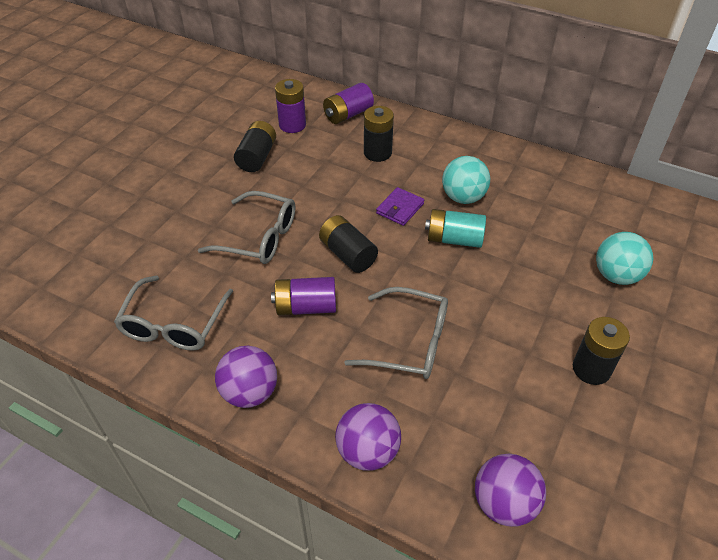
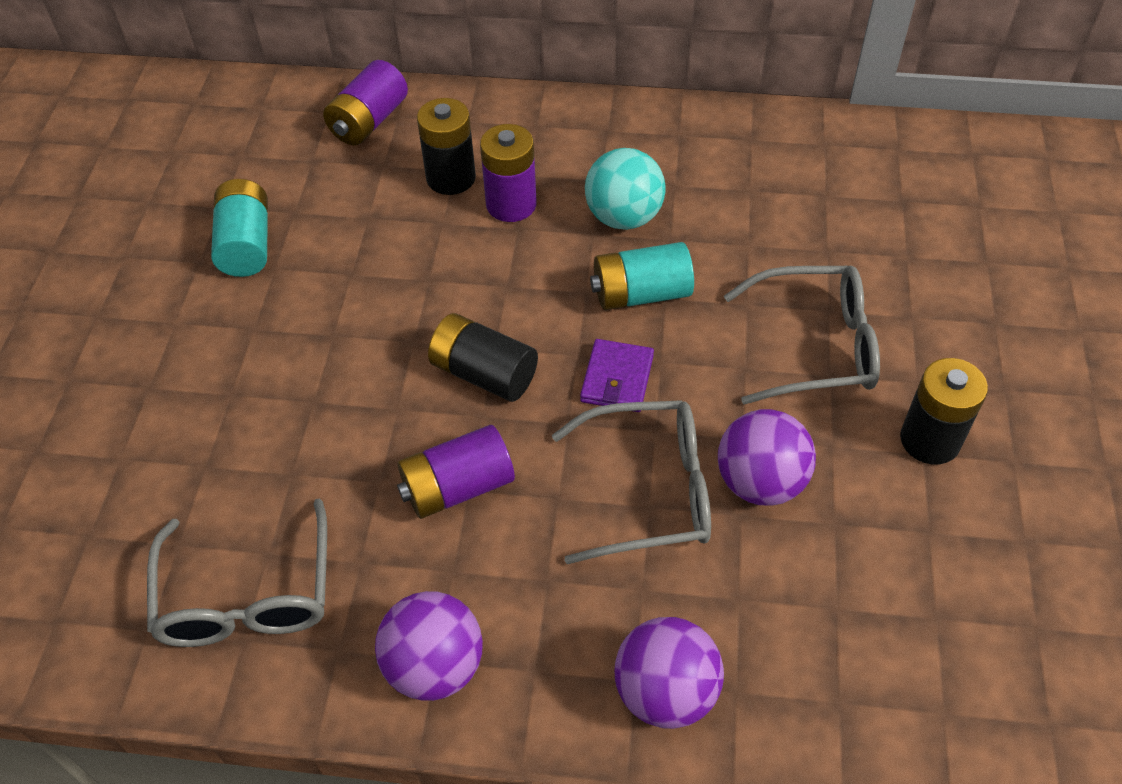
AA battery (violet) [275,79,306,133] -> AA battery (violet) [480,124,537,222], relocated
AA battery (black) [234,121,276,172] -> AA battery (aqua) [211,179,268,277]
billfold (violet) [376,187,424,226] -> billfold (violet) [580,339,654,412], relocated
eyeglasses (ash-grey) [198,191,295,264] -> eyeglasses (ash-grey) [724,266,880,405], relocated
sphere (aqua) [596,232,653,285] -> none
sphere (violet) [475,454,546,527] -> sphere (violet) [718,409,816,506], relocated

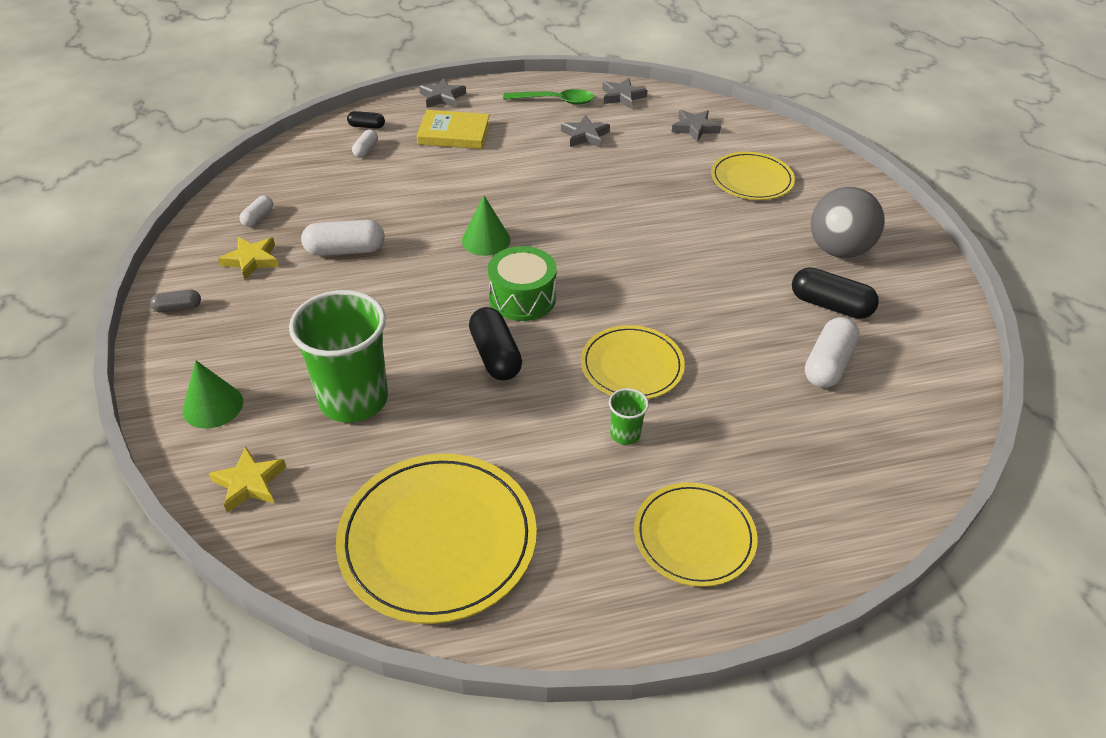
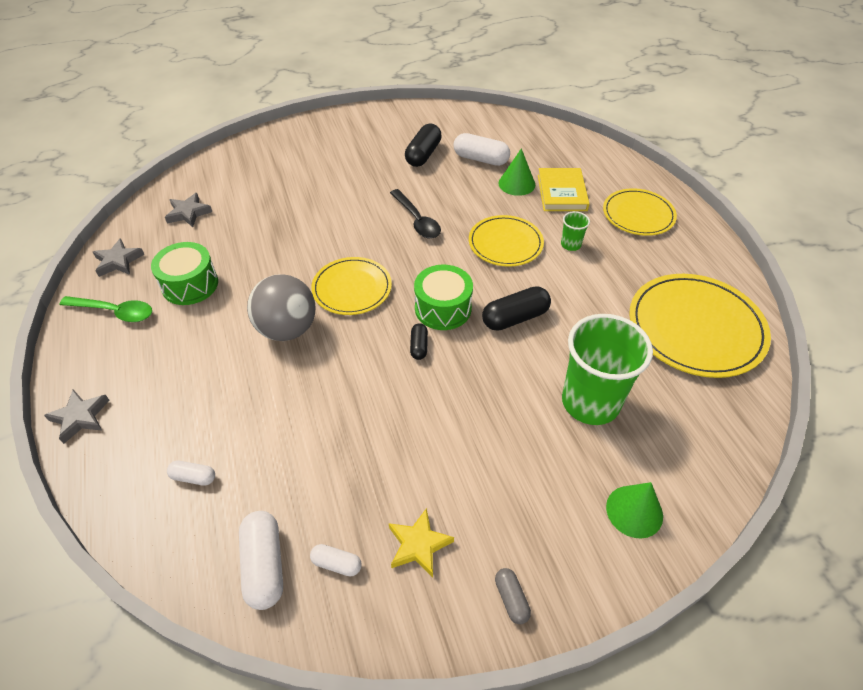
spoon (green) [503,89,594,105] -> spoon (green) [59,296,152,322], 105 degrees clockwise
hardcover (yellow) [417,110,490,149] -> hardcover (yellow) [538,168,589,211], relocated
pill shape (black) [347,111,385,129] -> pill shape (black) [410,323,428,360], relocated
star (ash-grey) [561,115,610,148] -> snare drum (green) [151,242,218,305]
flat dish (yellow) [711,152,795,200] -> flat dish (yellow) [311,257,392,315], relocated
sphere (ash-grey) [811,187,885,258] -> sphere (ash-grey) [247,274,316,341], relocated
cone (green) [462,196,511,256] -> cone (green) [499,148,535,196], relocated
pill shape (white) [301,220,385,256] -> pill shape (white) [239,511,283,610], relocated
star (yellow) [209,447,286,513] -> none
none -> spoon (black) [390,189,441,239]

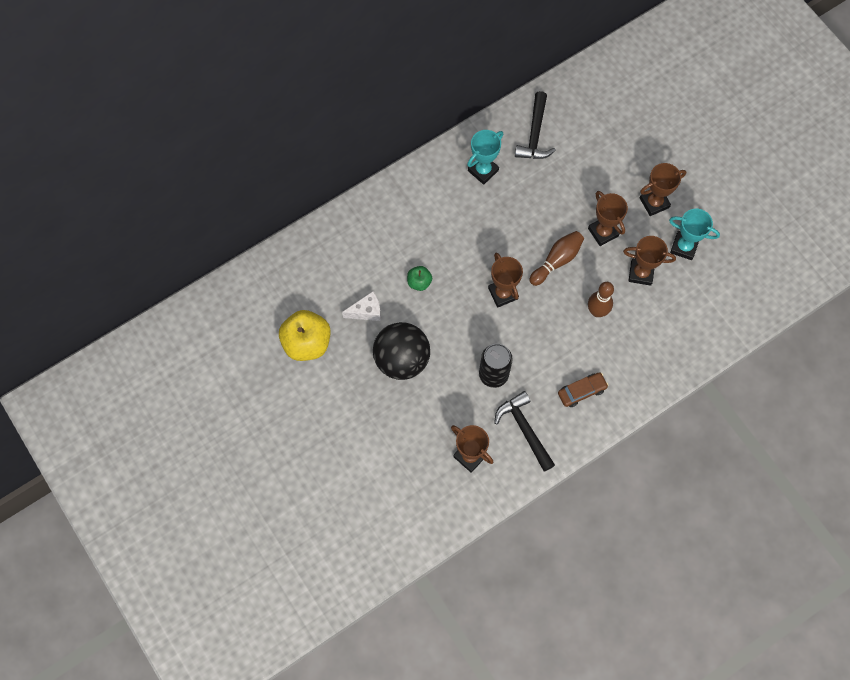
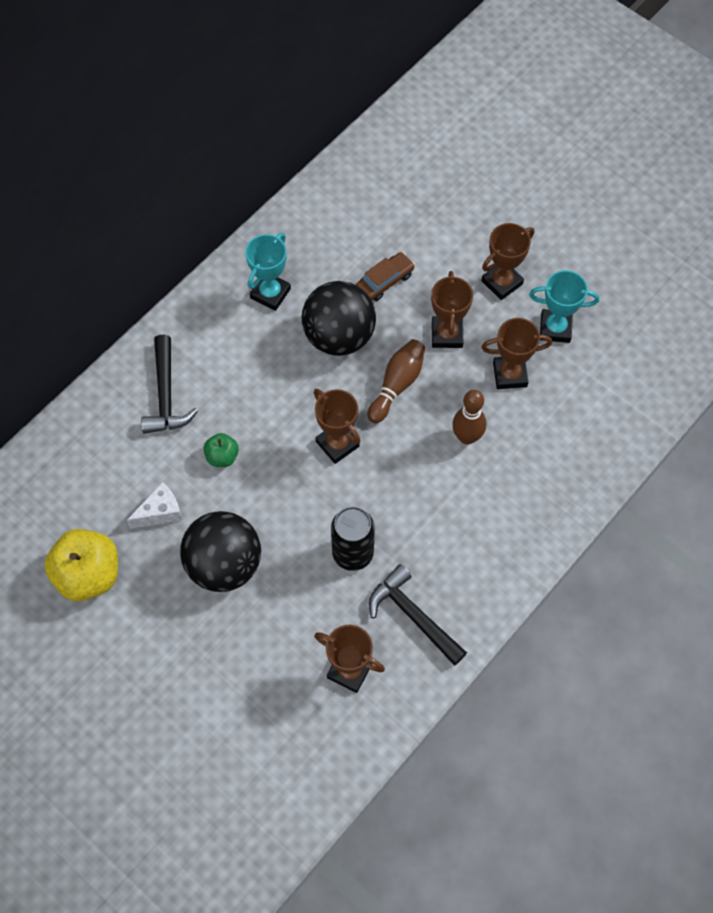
carpenter's hammer (black) [515,91,556,159] -> carpenter's hammer (black) [141,335,198,434], relocated
trophy (russet) [588,191,628,246] -> trophy (russet) [431,271,473,348], 45 degrees clockwise
automobile (russet) [558,372,609,407] -> automobile (russet) [356,252,415,301], relocated
none -> sphere (black) [301,281,376,356]

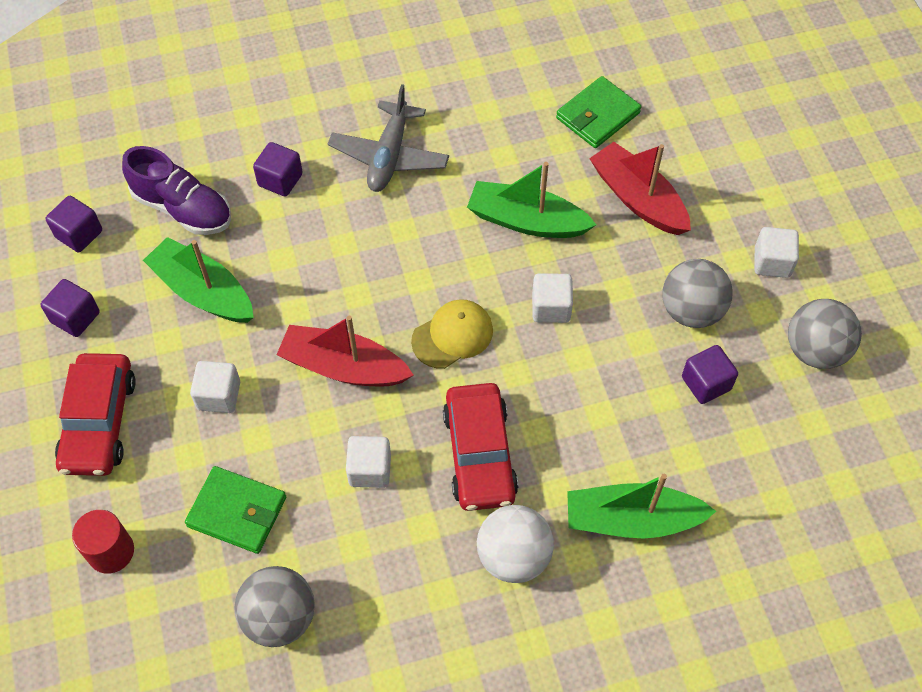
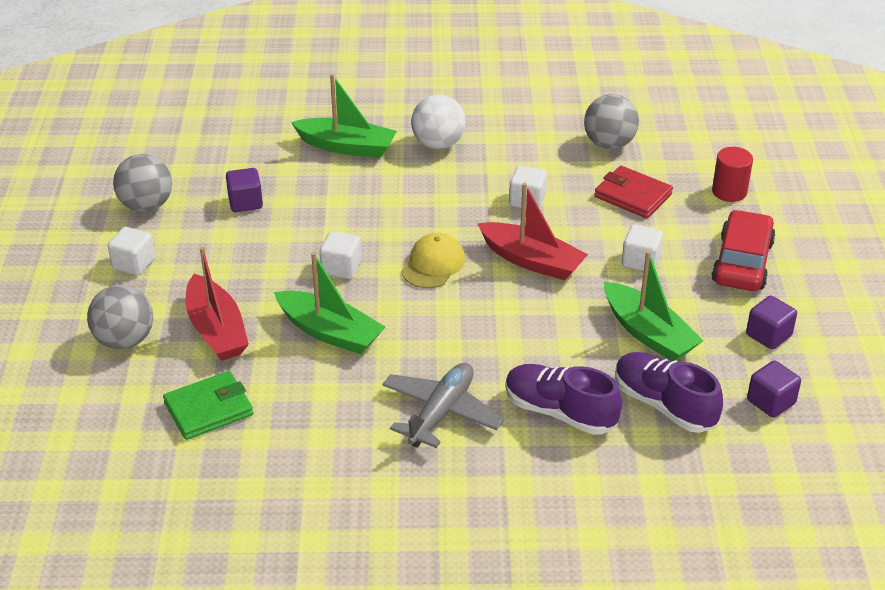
block (violet) [253,142,303,196] -> shoe (violet) [505,364,622,435]
sphere (ash-grey) [662,259,733,328] -> sphere (ash-grey) [87,285,153,349], relocated
cap (yellow) [411,299,493,369] -> cap (yellow) [401,233,465,288], 135 degrees clockwise
automobile (red) [443,383,518,511] -> none
billfold (green) [185,466,286,554] -> billfold (red) [595,166,673,218]

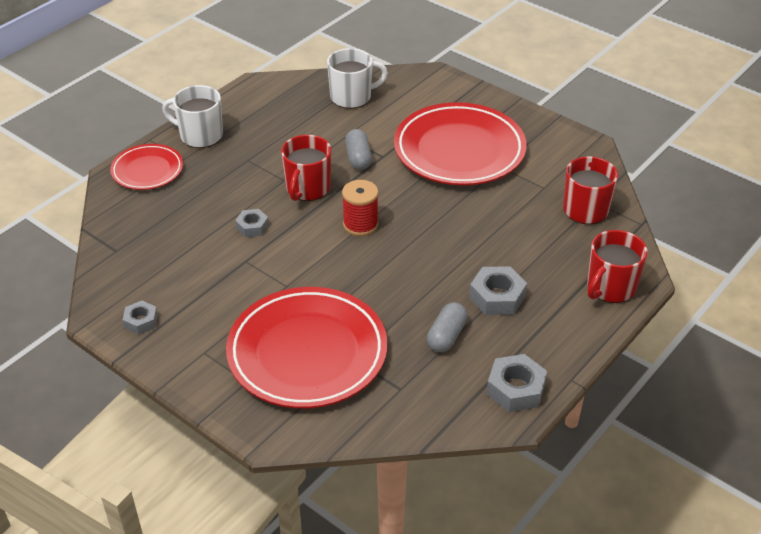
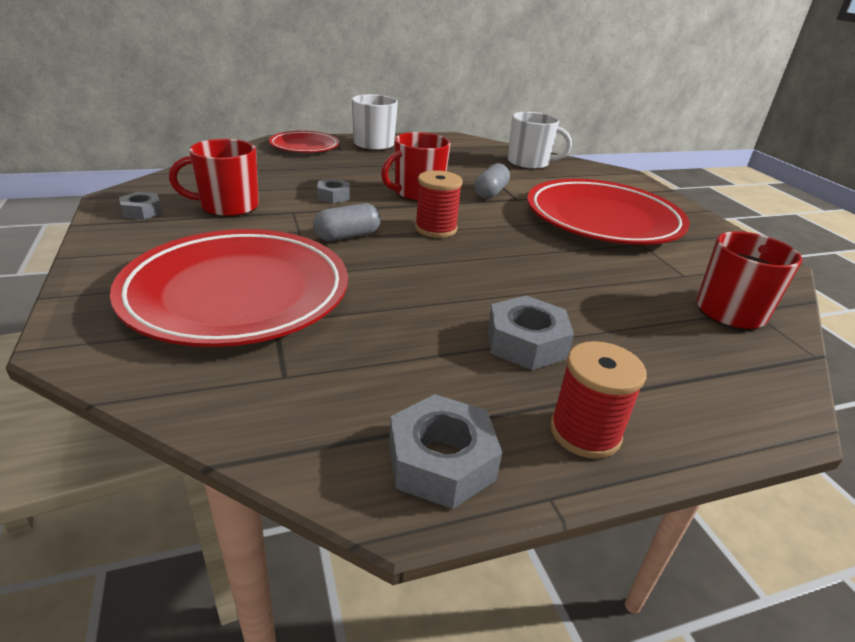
coffee mug (red) [587,230,647,303] -> coffee mug (red) [169,139,259,217], relocated
pill shape (ash-grey) [427,302,468,352] -> pill shape (ash-grey) [313,203,381,241], relocated
none -> bobbin (red) [550,341,646,459]

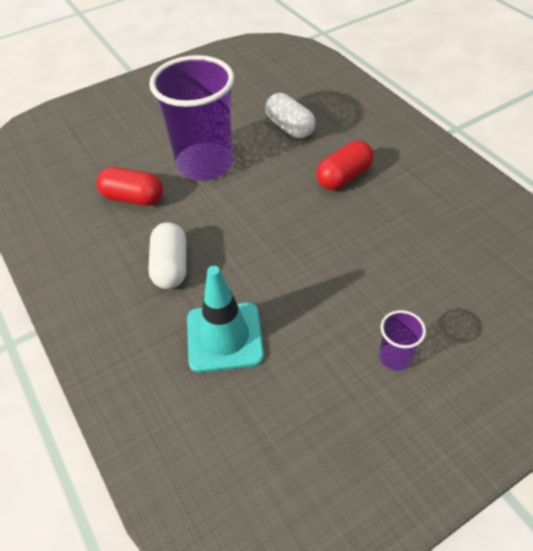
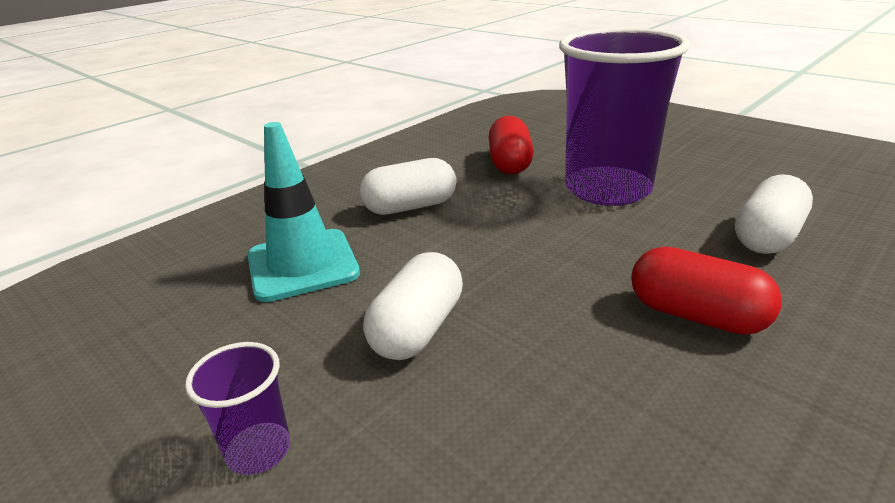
none -> pill shape (white) [363,252,463,360]

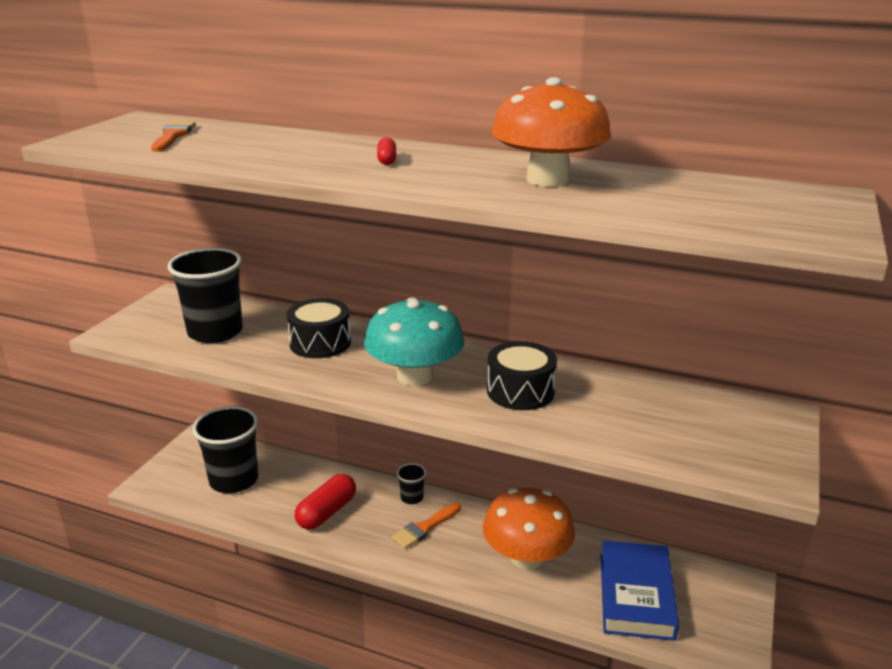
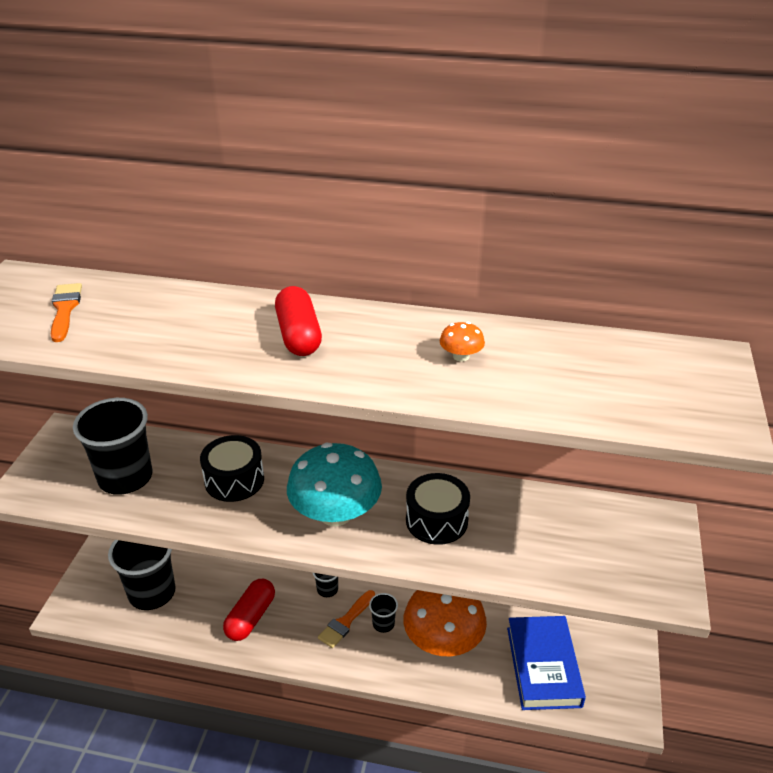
fungus (bright orange) [491,77,611,187] -> fungus (bright orange) [440,322,485,362], x0.41
pill shape (red) [377,137,396,165] -> pill shape (red) [275,286,322,356], x2.02
none -> beaker (black) [369,593,398,633]

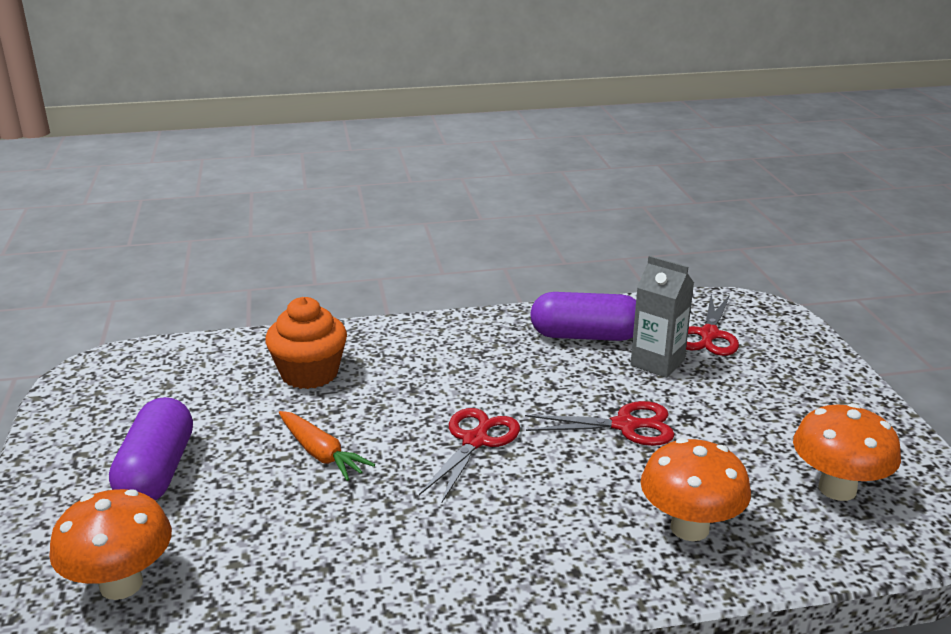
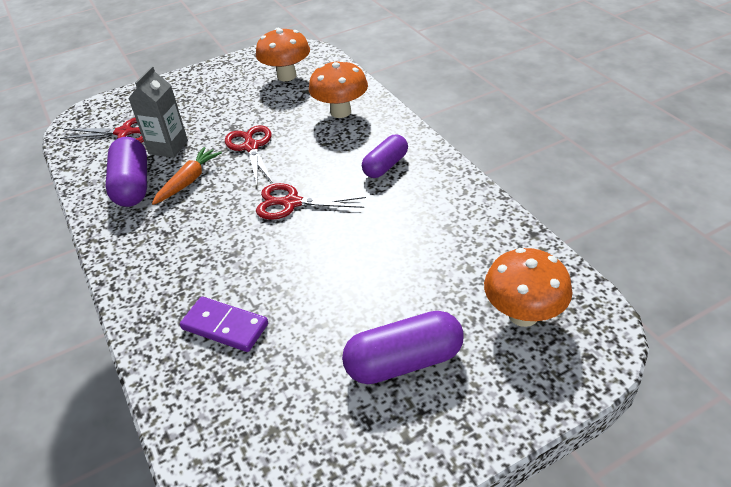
muffin (bright orange) [265,297,347,389] -> domino tile (violet) [180,297,268,352]
carrot (bright orange) [279,411,375,481] -> carrot (bright orange) [152,147,222,205], relocated
none -> pill shape (violet) [362,134,408,178]

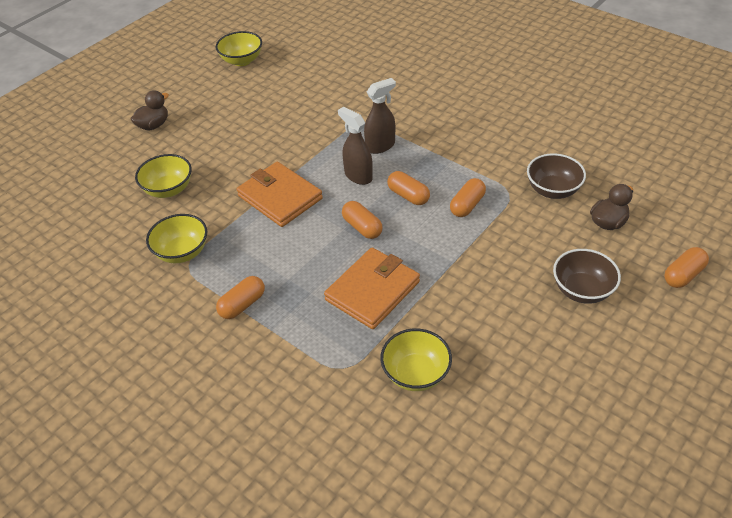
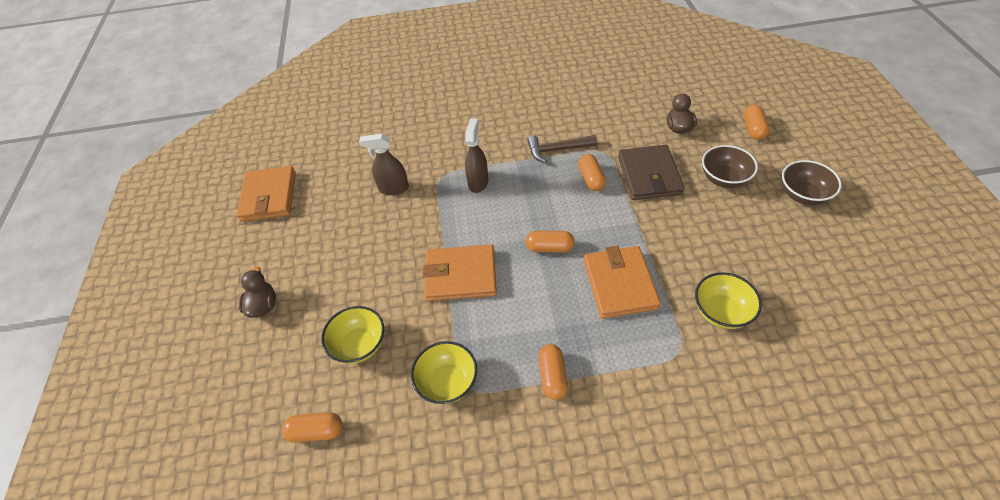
serving bowl (yellow) [216,31,262,66] -> billfold (bright orange) [236,166,296,222]
spray cleaner (russet) [338,107,373,185] -> spray cleaner (russet) [359,134,409,195], relocated
serving bowl (russet) [527,153,586,199] -> serving bowl (russet) [782,160,842,205], relocated
pill shape (bright orange) [387,171,430,205] -> pill shape (bright orange) [282,412,342,442], relocated
none -> carpenter's hammer (russet) [527,135,597,163]
none -> billfold (russet) [618,145,684,200]

